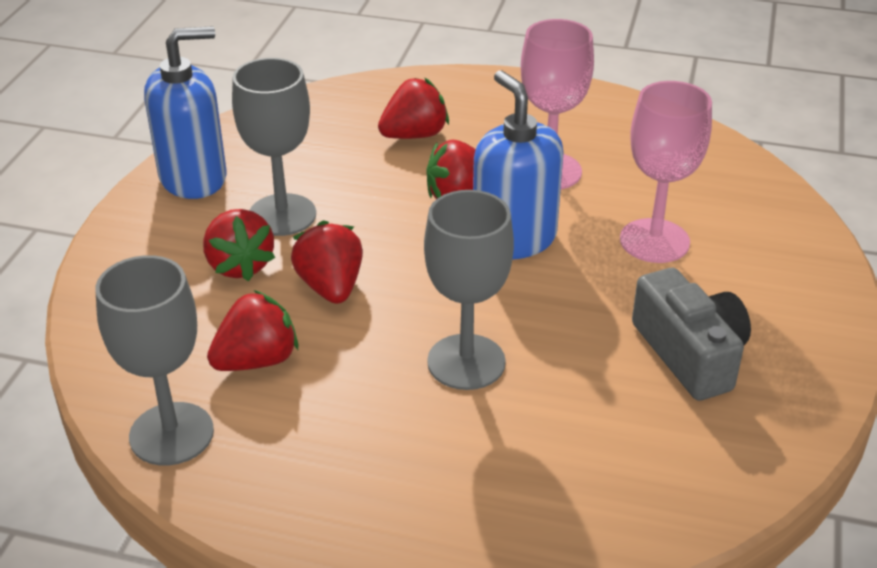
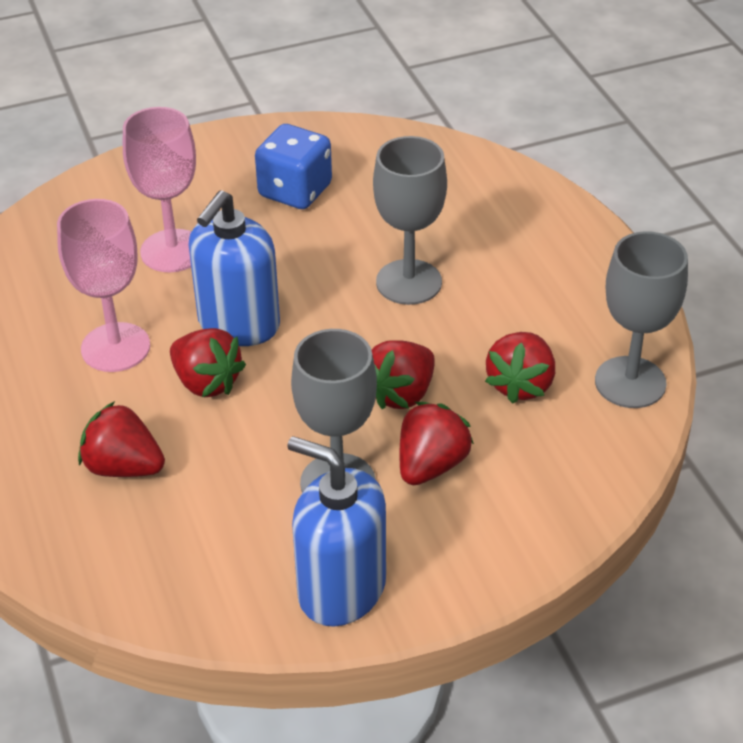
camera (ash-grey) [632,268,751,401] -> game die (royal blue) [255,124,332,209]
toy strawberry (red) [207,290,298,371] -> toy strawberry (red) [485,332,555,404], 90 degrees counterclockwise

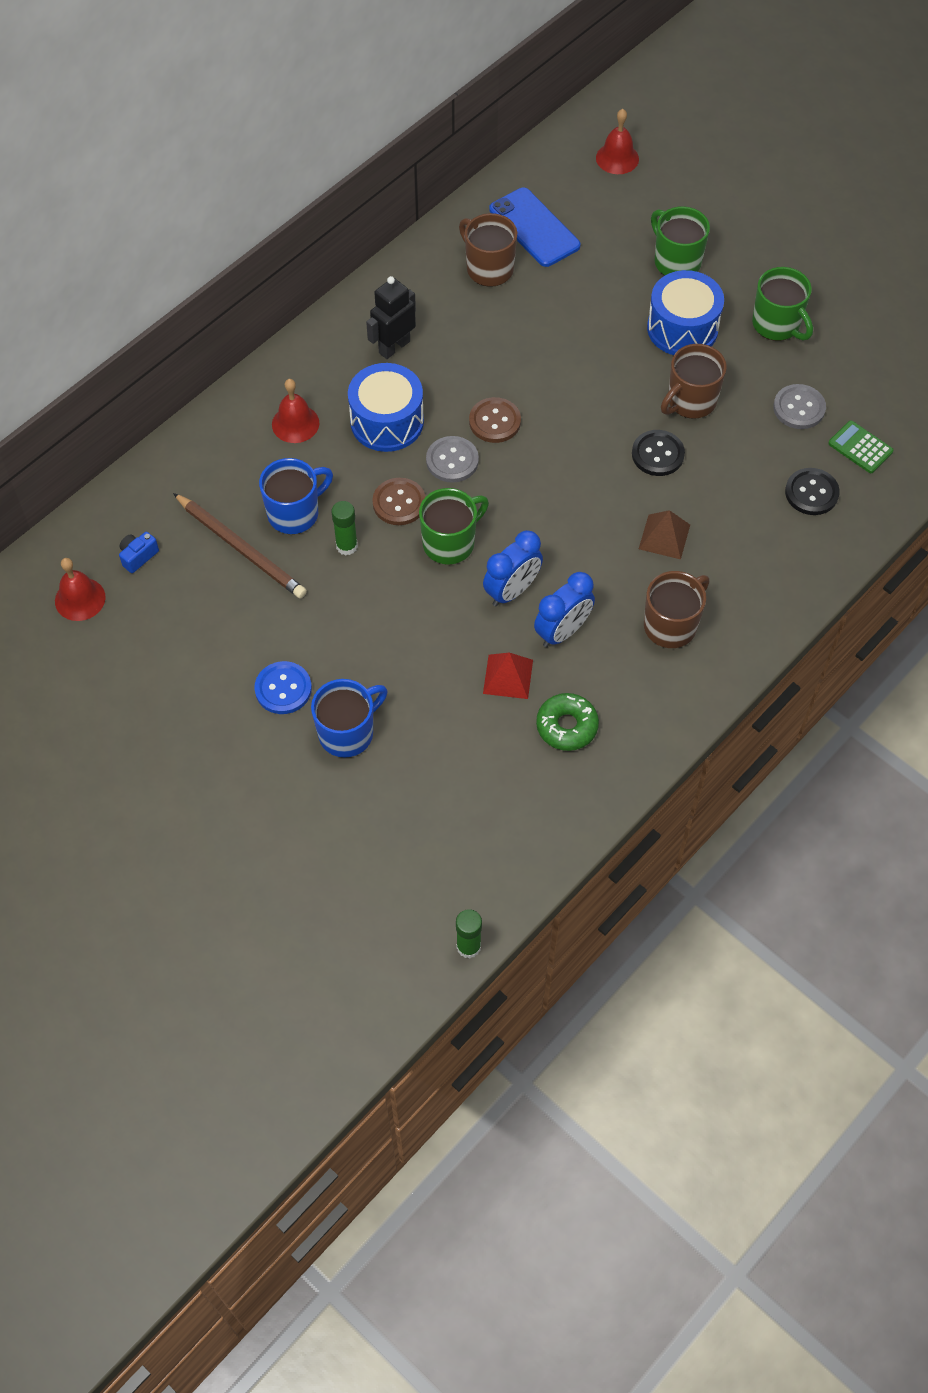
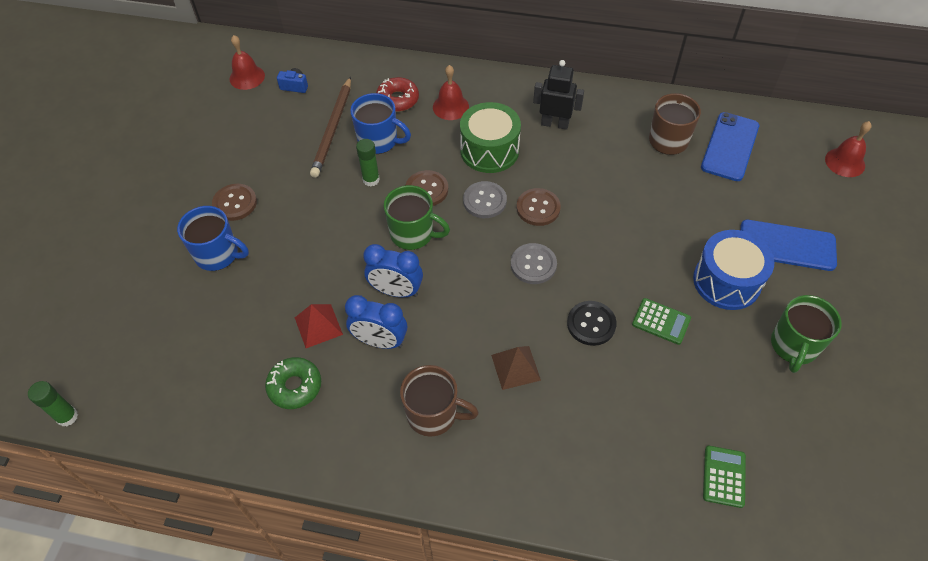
coffee mug (green) [651,206,710,276] -> phone (royal blue) [740,220,837,271]
coffee mug (russet) [661,344,727,419] -> calculator (green) [632,298,691,345]
snare drum (royal blue) [348,363,424,452] -> snare drum (green) [460,102,521,173]
sewing button (ash-grey) [773,384,826,429] -> sewing button (ash-grey) [511,243,557,284], relocated
sewing button (black) [785,468,840,515] -> none
sewing button (royal blue) [255,661,312,714] -> sewing button (russet) [212,184,257,221]
none -> glazed donut (red) [376,77,419,112]

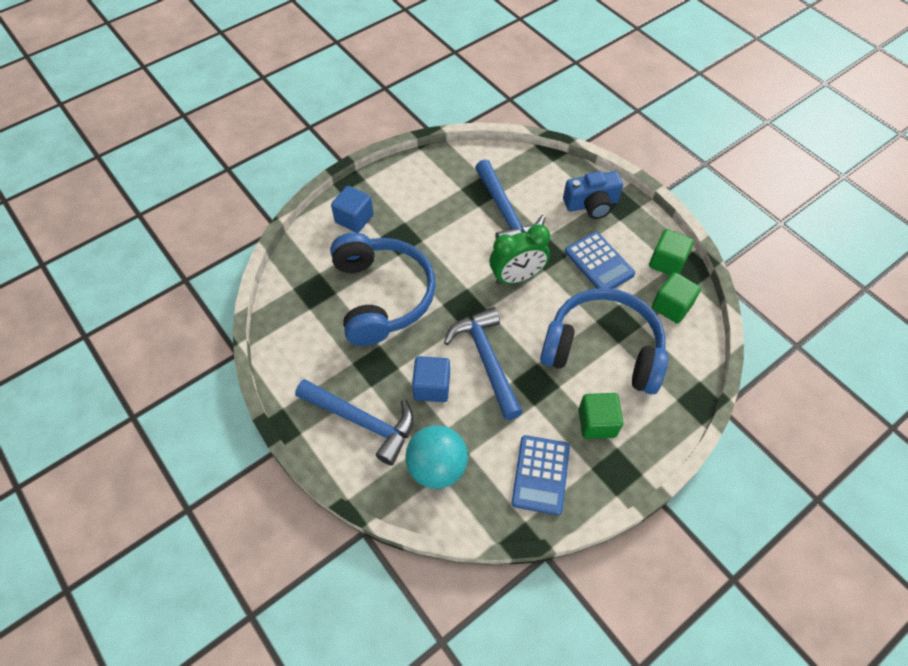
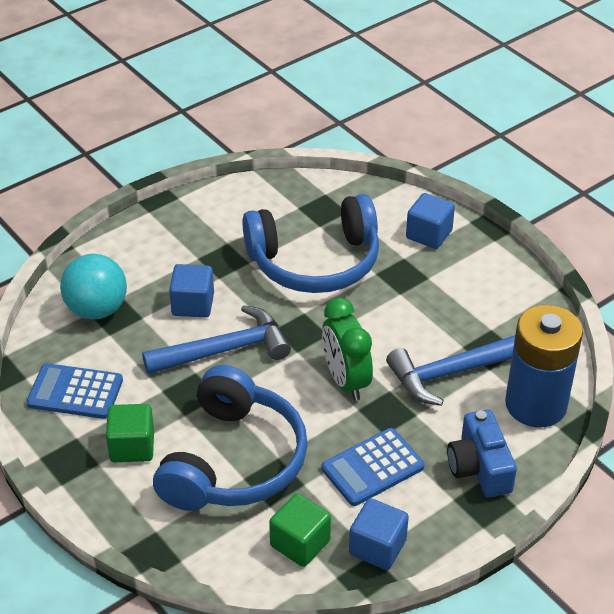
block (green) [649,229,694,275] -> block (royal blue) [349,498,409,570]
carpenter's hammer (royal blue) [295,379,414,465] -> none
none -> AA battery (royal blue) [505,305,583,427]

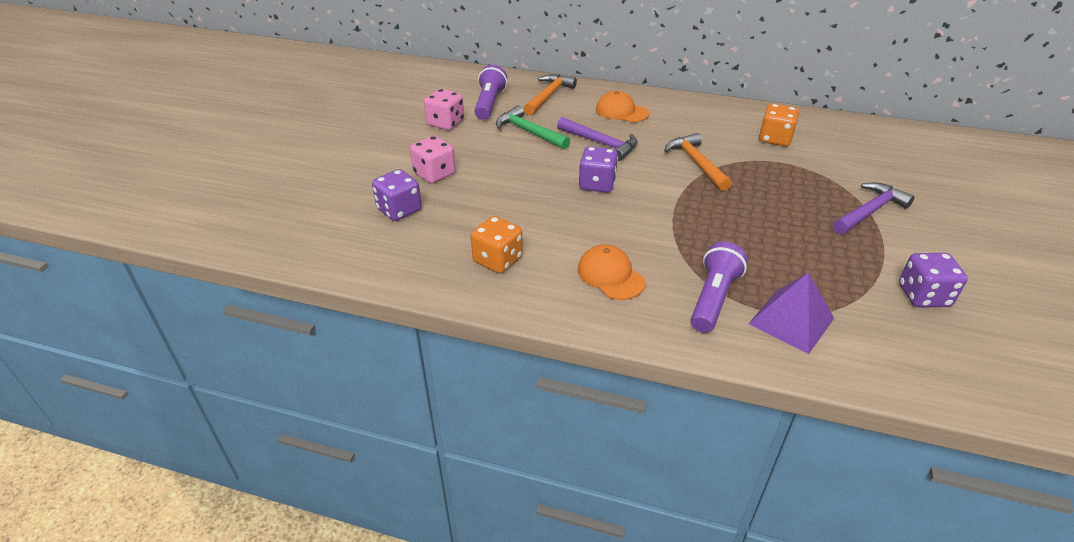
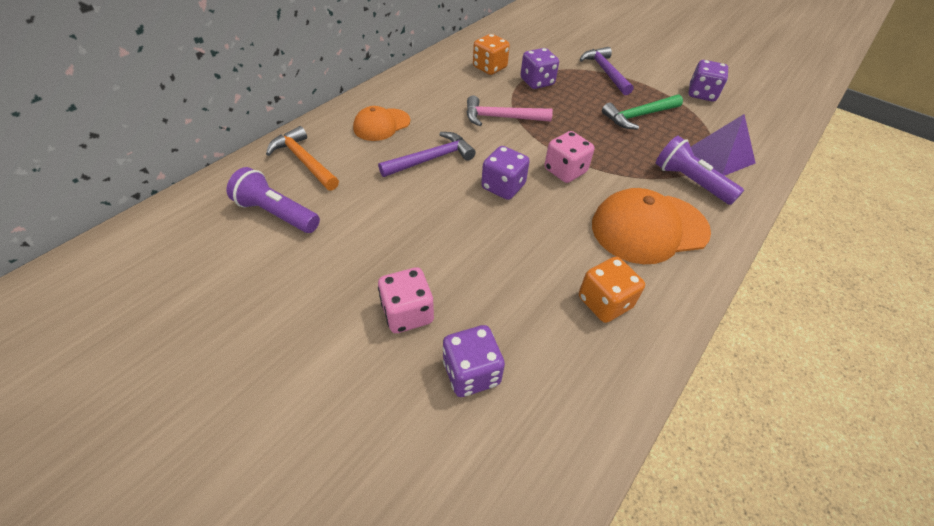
game die (pink) [424,89,464,130] -> game die (pink) [544,131,594,183], relocated
carpenter's hammer (green) [496,105,570,150] -> carpenter's hammer (green) [602,95,683,130], relocated
carpenter's hammer (bright orange) [664,133,732,191] -> carpenter's hammer (pink) [466,95,553,126]
cap (bright orange) [578,244,646,300] -> cap (bright orange) [592,188,711,264], x1.67
none -> game die (violet) [521,48,559,89]

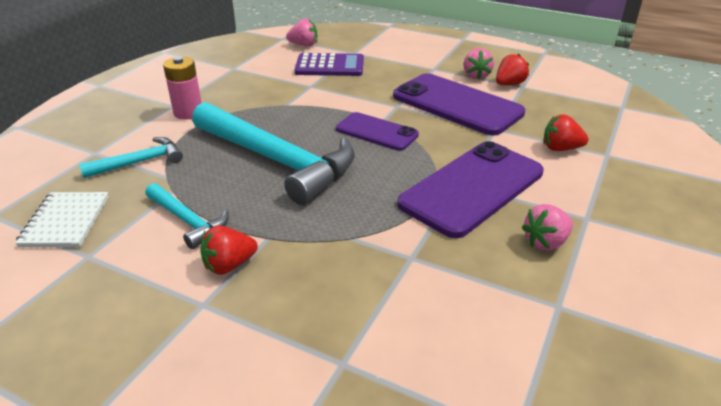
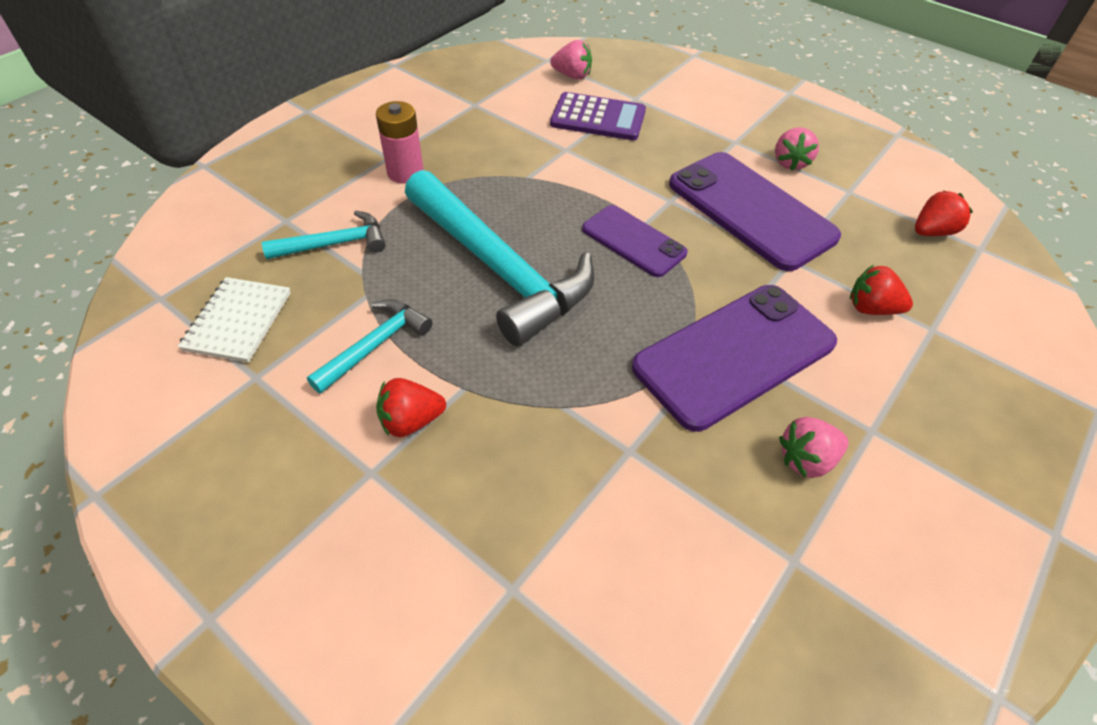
toy strawberry (red) [496,54,529,85] -> toy strawberry (red) [915,191,973,236], relocated
carpenter's hammer (aqua) [145,183,229,249] -> carpenter's hammer (aqua) [307,299,432,394], 105 degrees counterclockwise

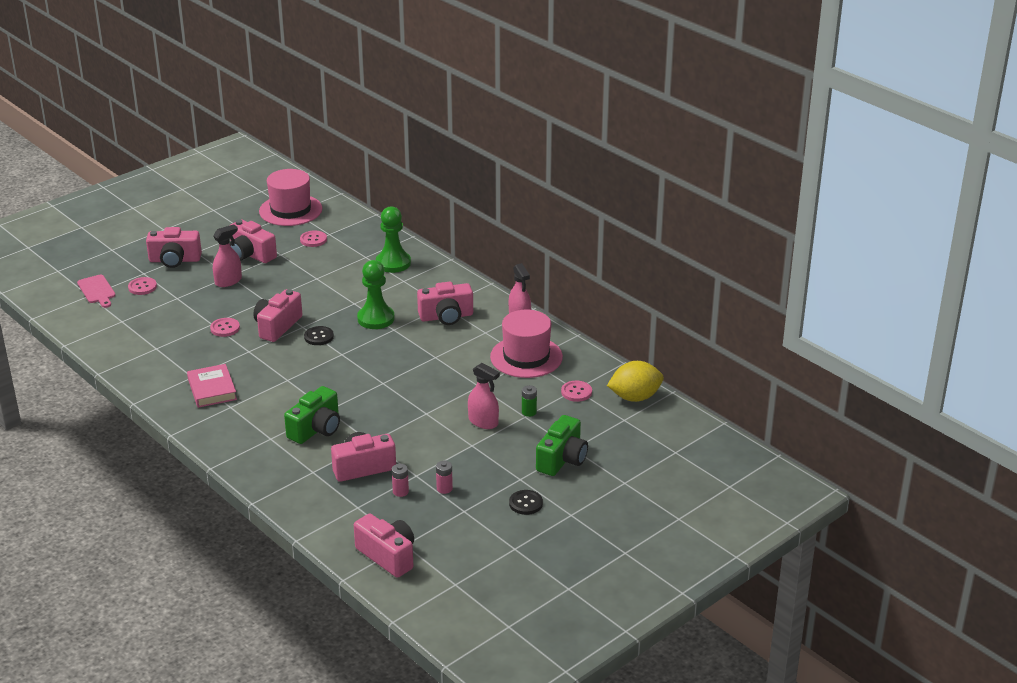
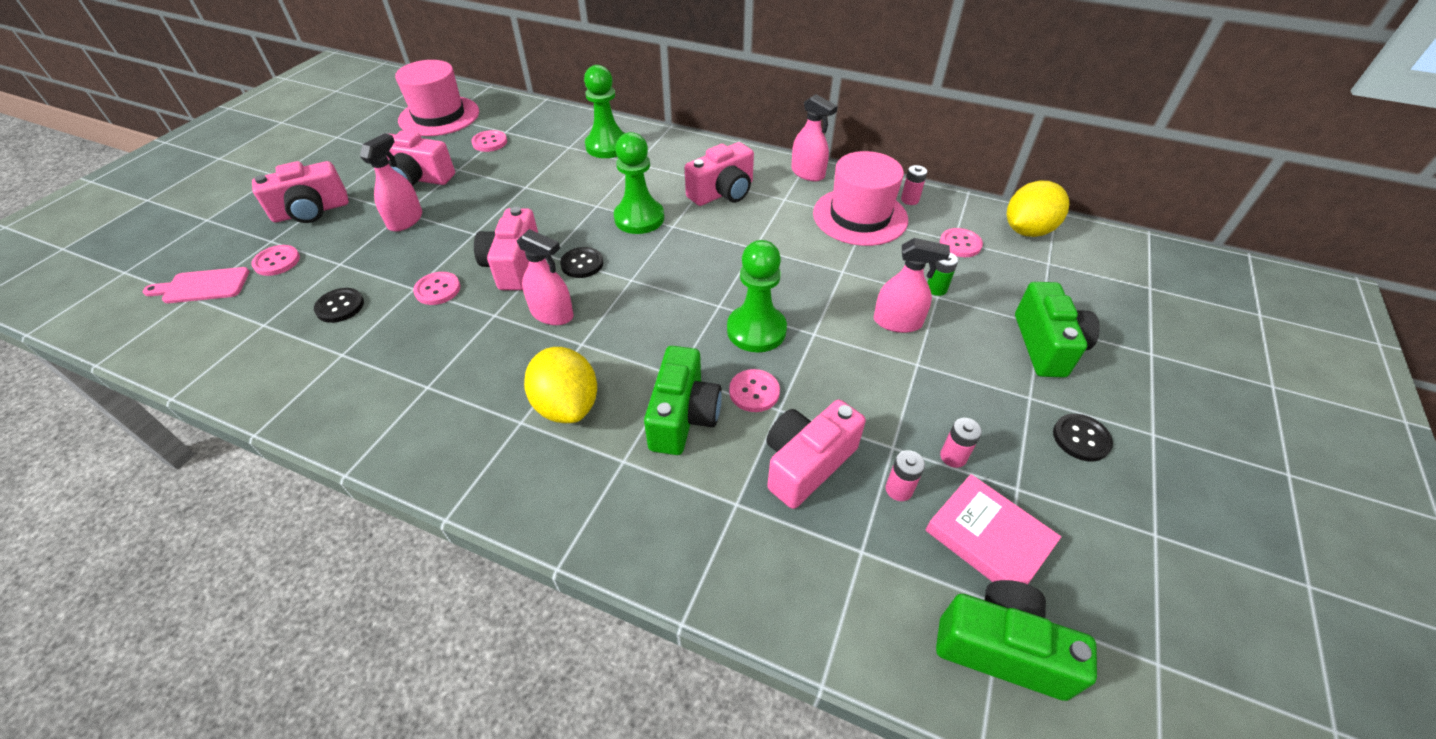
cutting board (pink) [77,275,116,308] -> cutting board (pink) [143,267,250,303], 135 degrees clockwise
hardcover (pink) [187,364,237,408] -> hardcover (pink) [926,474,1061,584], relocated
camera (pink) [354,514,414,578] -> camera (green) [936,580,1097,701]
none -> AA battery (pink) [901,165,927,205]
none -> spray cleaner (pink) [517,229,574,325]
none -> chess pawn (green) [727,240,787,352]
none -> sewing button (black) [314,288,364,323]
none -> lemon (yellow) [524,347,597,423]
none -> sewing button (pink) [729,369,780,412]

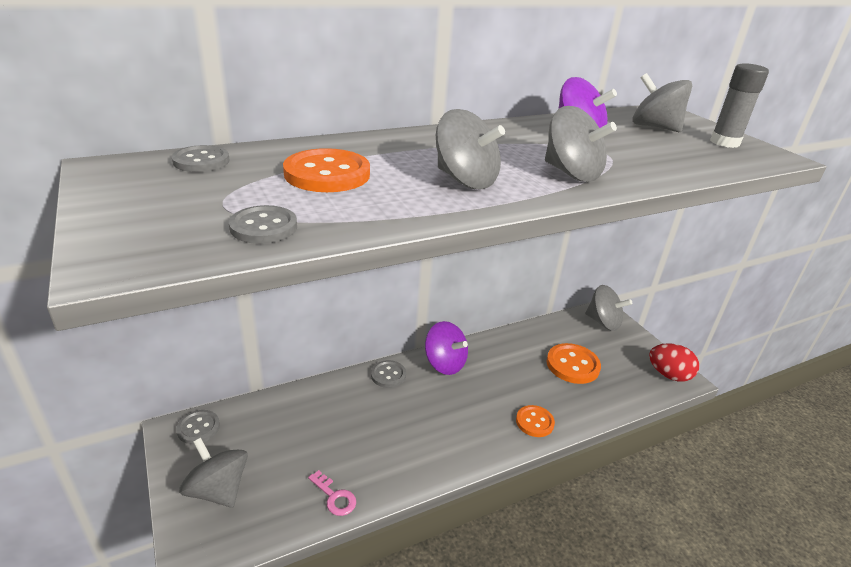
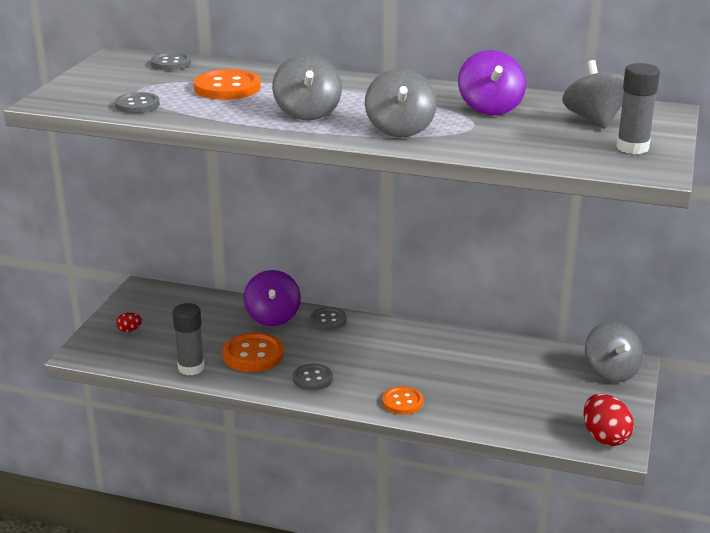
whirligig (violet) [425,321,468,375] -> whirligig (violet) [244,270,301,326], relocated
sewing button (bright orange) [547,343,601,384] -> sewing button (bright orange) [223,332,284,372], relocated
sewing button (ash-grey) [176,410,220,444] -> sewing button (ash-grey) [293,364,333,391], relocated
whirligig (ash-grey) [179,438,248,508] -> egg shape (red) [116,312,142,332]
latchkey (pink) [308,470,356,516] -> glue stick (ash-grey) [173,303,204,375]

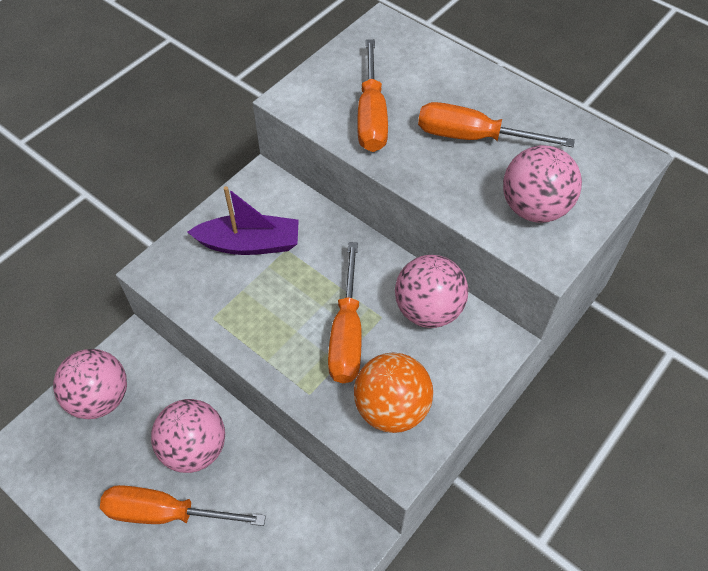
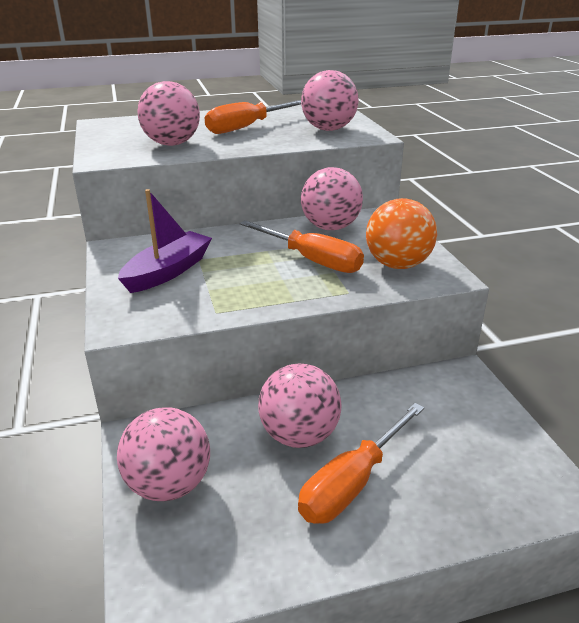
hand screwdriver (bright orange) [357,39,388,152] -> sphere (pink) [137,81,200,146]

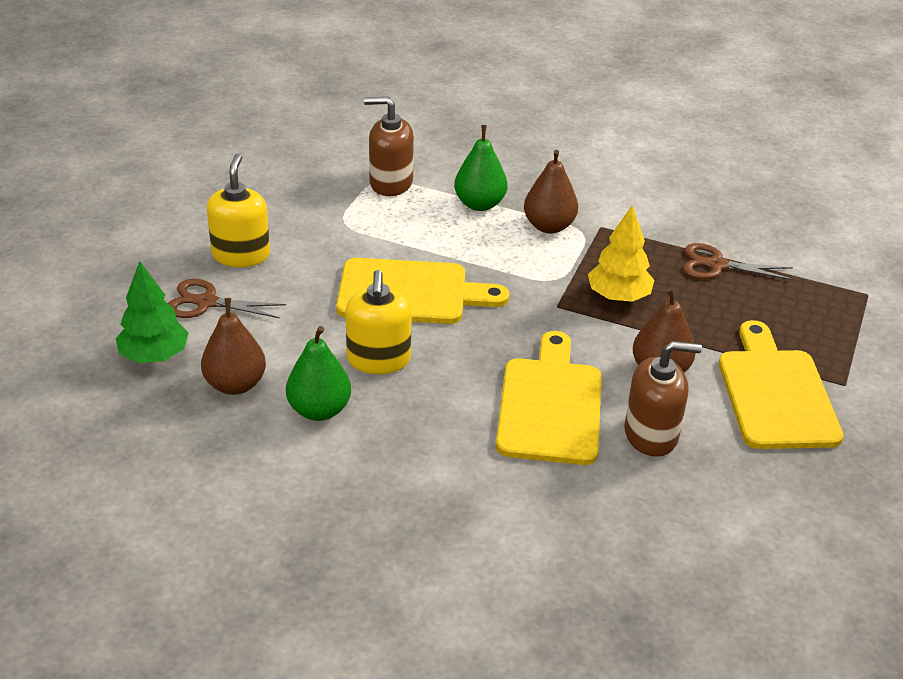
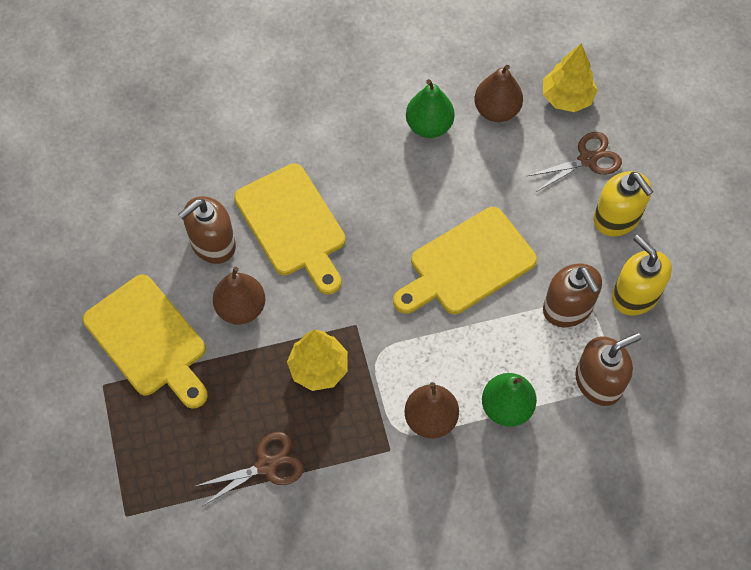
tree (green) [116,261,189,363] -> tree (yellow) [543,43,598,112]
soap dispenser (yellow) [345,270,412,374] -> soap dispenser (yellow) [612,235,672,316], relocated
none -> soap dispenser (russet) [543,264,602,327]

